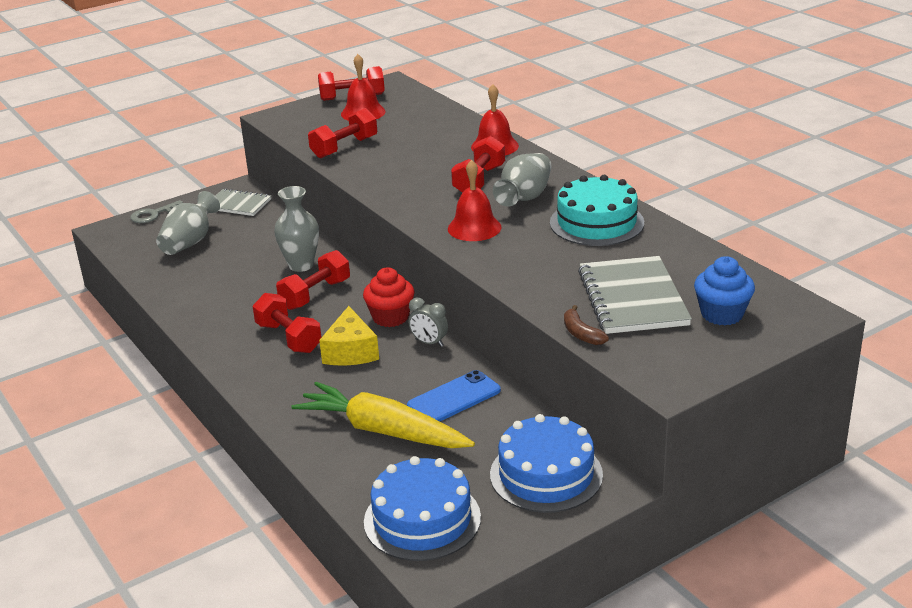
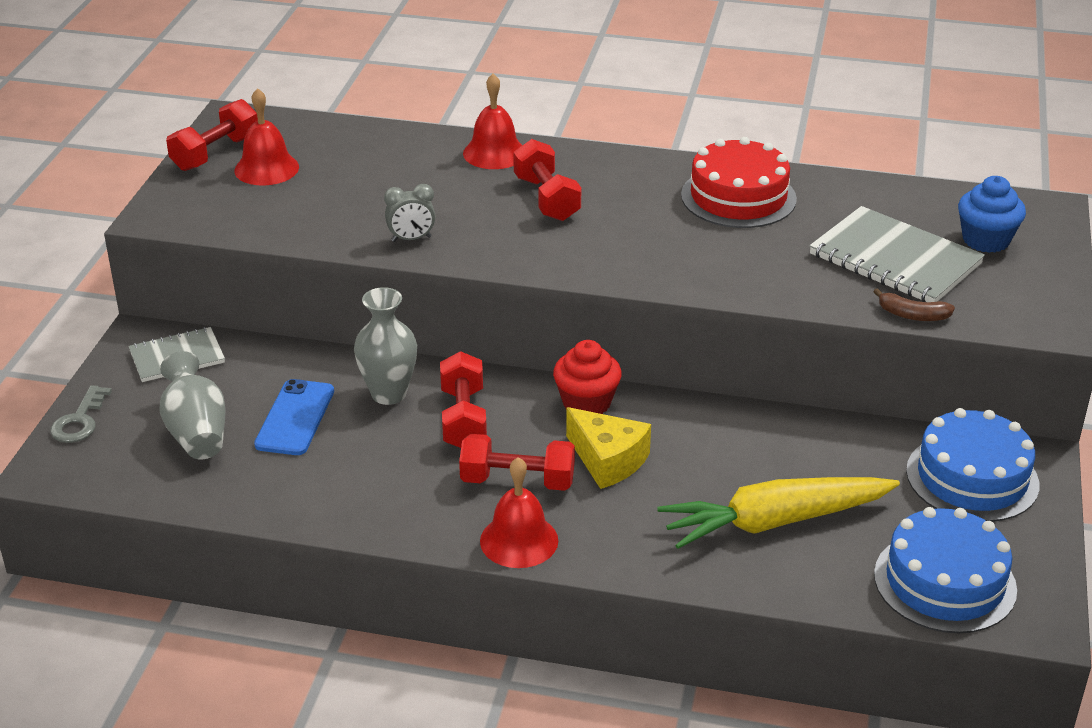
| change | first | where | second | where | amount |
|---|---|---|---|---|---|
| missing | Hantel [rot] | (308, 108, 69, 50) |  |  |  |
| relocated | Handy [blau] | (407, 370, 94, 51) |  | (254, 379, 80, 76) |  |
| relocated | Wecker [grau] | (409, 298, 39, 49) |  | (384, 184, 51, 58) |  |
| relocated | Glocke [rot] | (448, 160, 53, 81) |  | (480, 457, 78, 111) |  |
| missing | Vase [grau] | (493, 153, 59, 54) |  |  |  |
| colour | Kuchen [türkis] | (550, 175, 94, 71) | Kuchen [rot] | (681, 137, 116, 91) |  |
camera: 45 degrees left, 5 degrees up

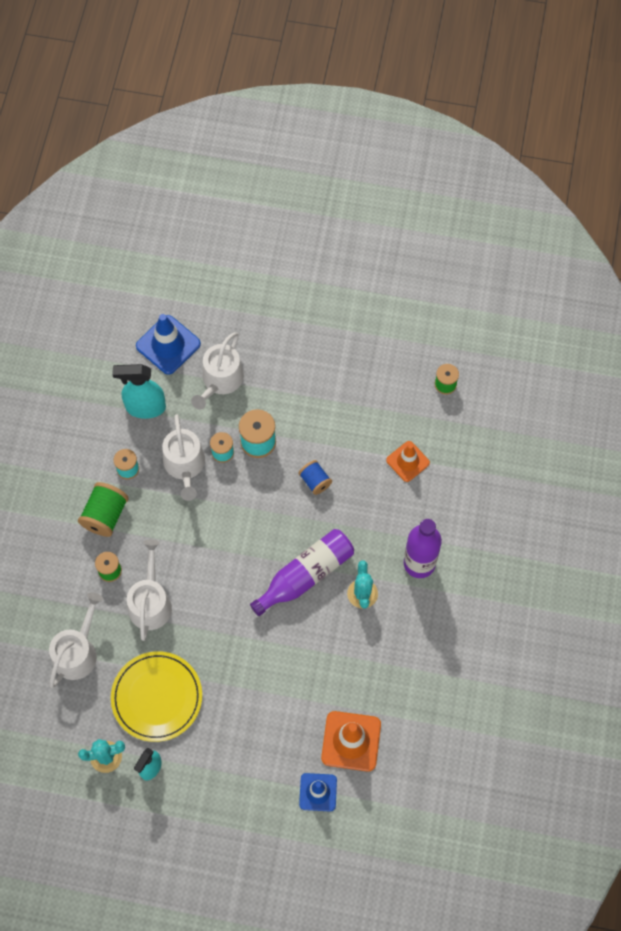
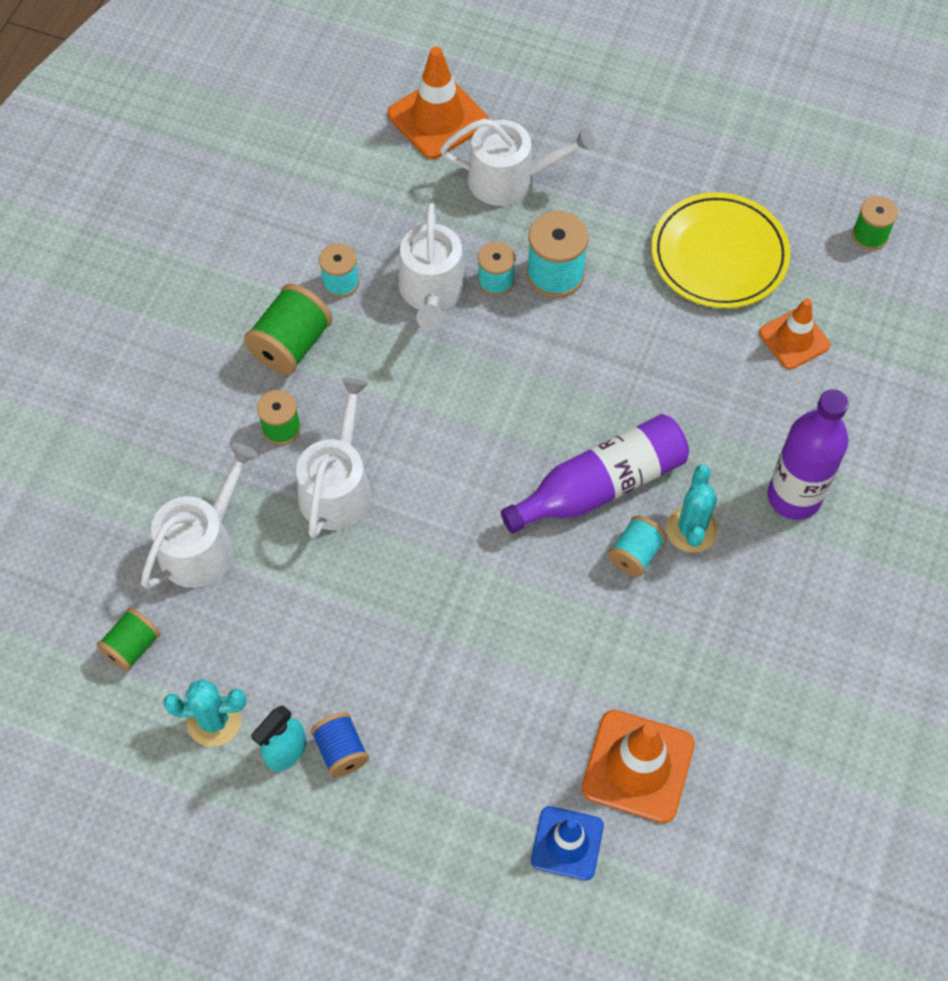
| change | first | where | second | where | amount |
|---|---|---|---|---|---|
| relocated | Teller [gelb] | (111, 651, 91, 91) |  | (651, 192, 139, 116) |  |
| missing | Sprühflasche [türkis] | (112, 364, 54, 55) |  |  |  |
| colour | Leitkegel [blau] | (136, 314, 65, 61) | Leitkegel [orange] | (388, 46, 101, 113) |  |
| spun | Gießkanne [weiß] | (191, 332, 53, 77) |  | (440, 118, 155, 88) | 120 degrees counterclockwise |
| relocated | Garnrolle [blau] | (299, 460, 33, 35) |  | (310, 712, 59, 65) |  |
| appeared |  |  | Garnrolle [grün] | (97, 608, 63, 63) |  |
| appeared |  |  | Garnrolle [türkis] | (608, 515, 59, 62) |  |
camera: 10 degrees right, 5 degrees down

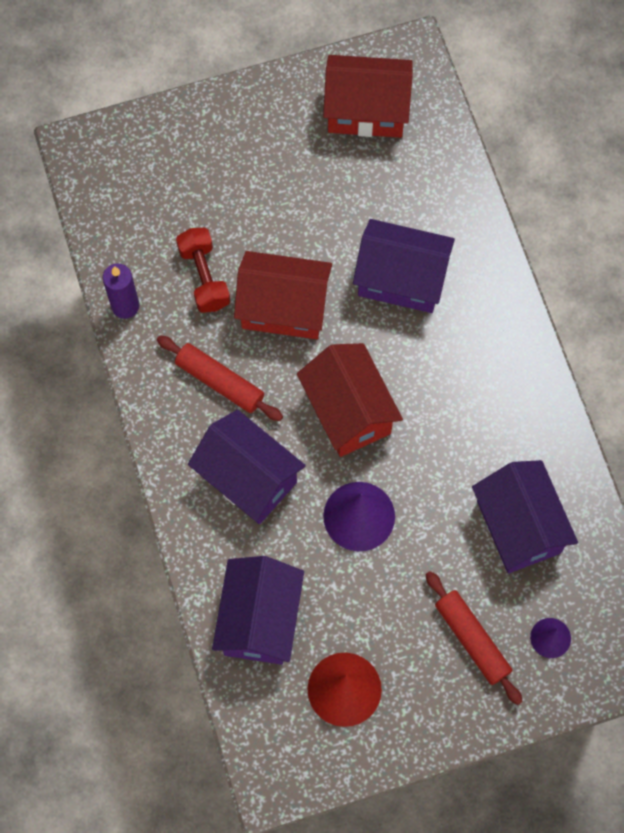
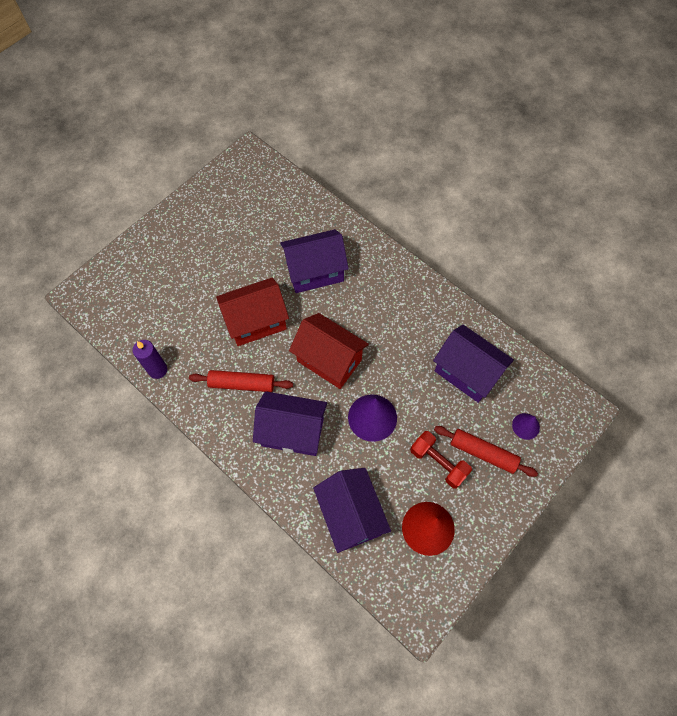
| change | first | where | second | where | amount |
|---|---|---|---|---|---|
| relocated | Hantel [rot] | (176, 228, 54, 85) |  | (410, 431, 62, 58) |  |
| missing | Haus [rot] | (323, 55, 90, 83) |  |  |  |
camera: 30 degrees left, 5 degrees down

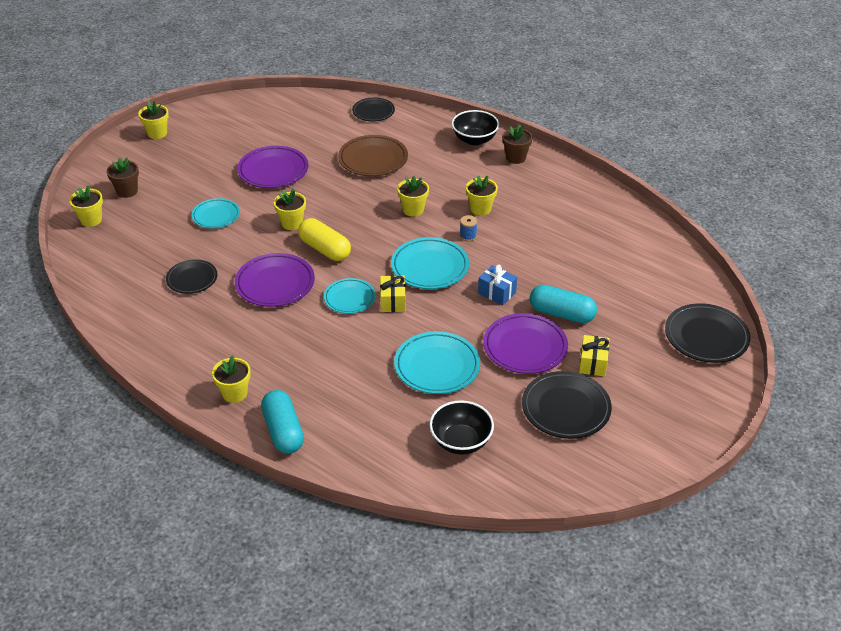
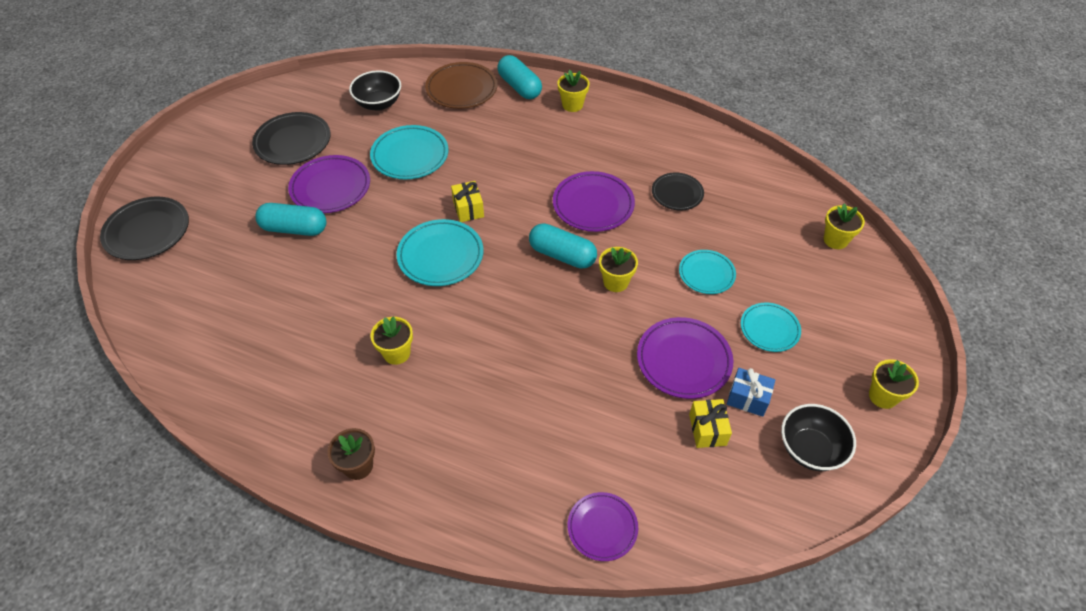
| change | first | where | second | where | amount |
|---|---|---|---|---|---|
| missing | Blumentopf [braun] | (106, 157, 33, 41) |  |  |  |
| colour | Kapsel [gelb] | (298, 218, 53, 43) | Kapsel [türkis] | (529, 223, 68, 46) |  |
| relocated | Teller [türkis] | (324, 278, 52, 36) |  | (741, 303, 60, 49) |  |
| relocated | Teller [braun] | (338, 135, 70, 41) |  | (425, 62, 73, 47) |  |
| colour | Teller [schwarz] | (352, 97, 43, 25) | Teller [lila] | (568, 492, 70, 69) |  |
| missing | Blumentopf [gelb] | (397, 176, 32, 40) |  |  |  |
| relocated | Schüssel [schwarz] | (452, 110, 47, 35) |  | (781, 404, 75, 67) |  |
| missing | Garnrolle [blau] | (460, 215, 18, 27) |  |  |  |
| relocated | Geschenk [blau] | (478, 265, 39, 40) |  | (727, 368, 48, 49) |  |
| relocated | Geschenk [gelb] | (579, 335, 31, 41) |  | (689, 399, 43, 49) |  |
camera: 165 degrees right, 10 degrees up

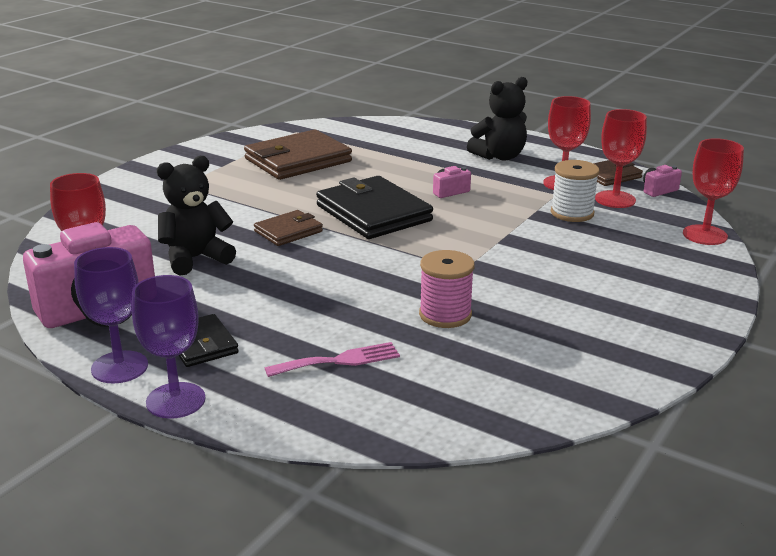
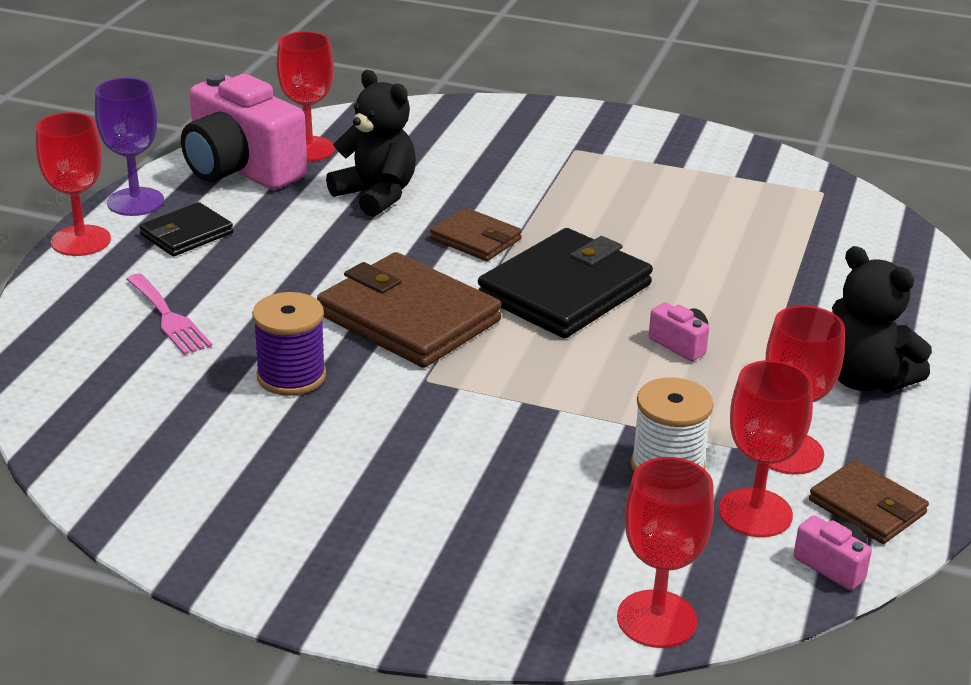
| change | first | where | second | where | amount |
|---|---|---|---|---|---|
| colour | Kelch [lila] | (132, 275, 73, 144) | Kelch [rot] | (36, 112, 75, 144) |  |
| relocated | Geldbörse [braun] | (244, 130, 108, 50) |  | (317, 252, 185, 116) |  |
| colour | Garnrolle [rosa] | (419, 250, 56, 78) | Garnrolle [lila] | (252, 292, 74, 104) |  |
camera: 75 degrees right, 5 degrees up

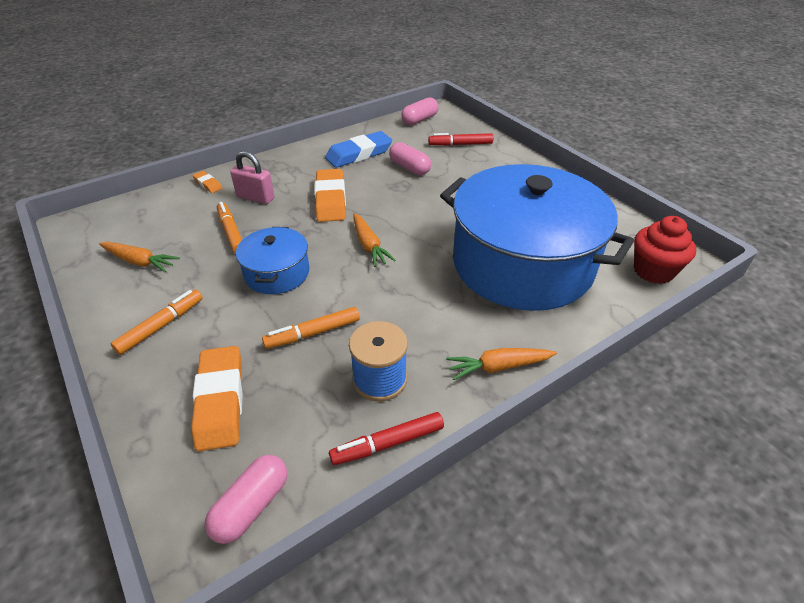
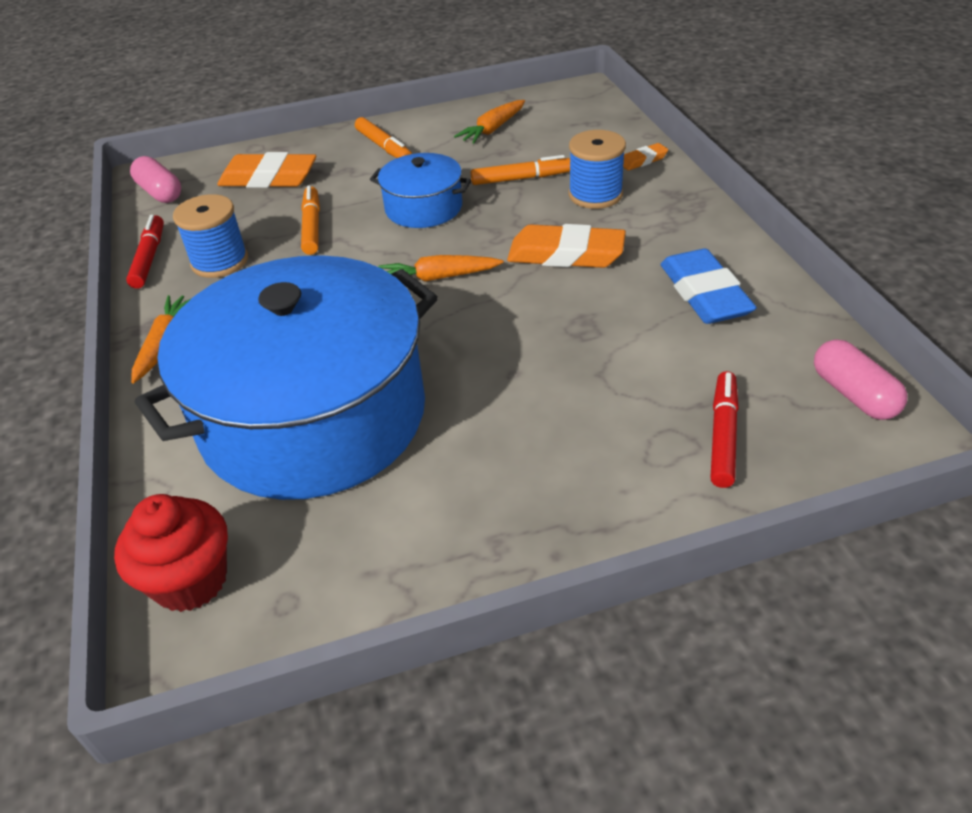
| change | first | where | second | where | amount |
|---|---|---|---|---|---|
| exchanged | Vorhängeschloss [rosa] | (230, 151, 44, 53) | Garnrolle [blau] | (568, 130, 58, 79) |  |
| missing | Kapsel [rosa] | (389, 142, 42, 33) |  |  |  |
camera: 110 degrees right, 0 degrees up

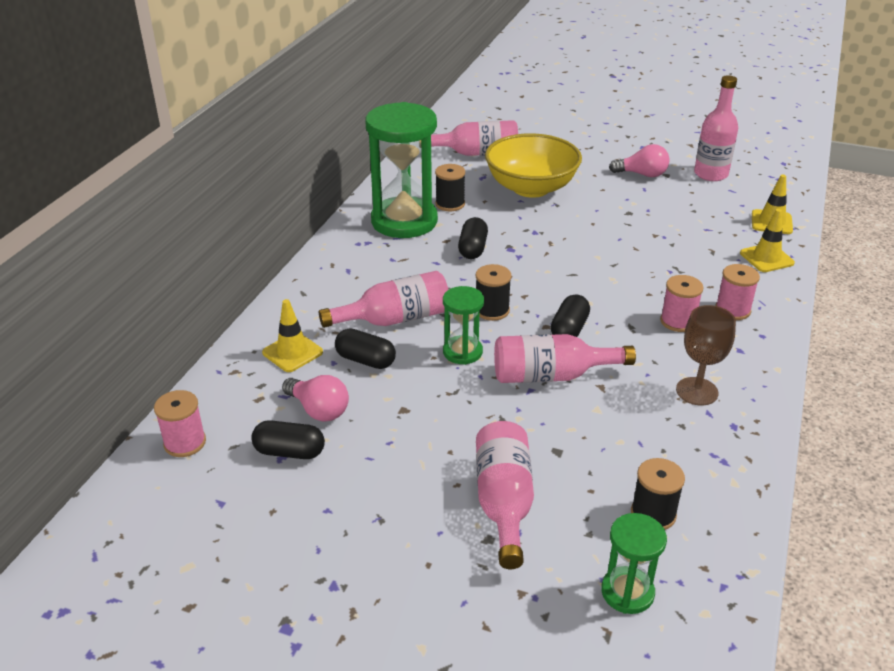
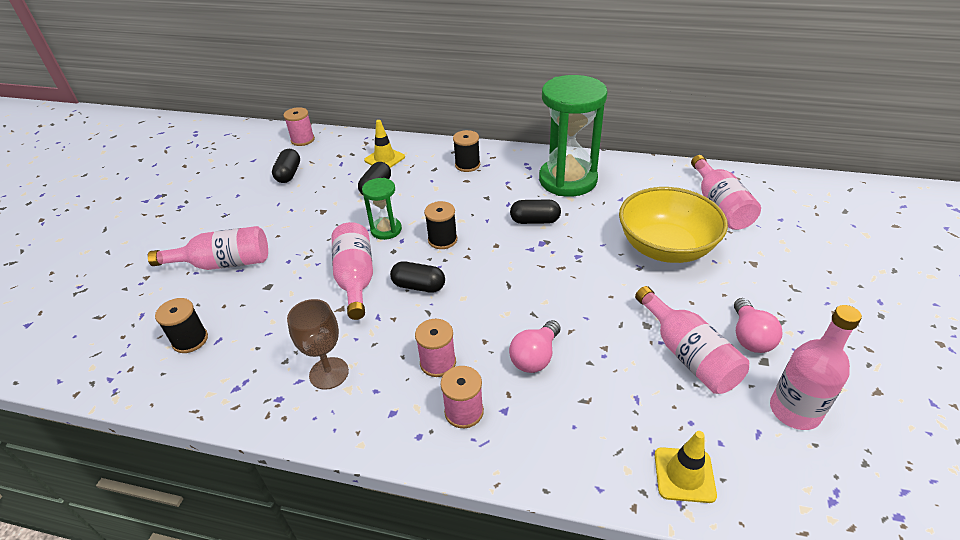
| change | first | where | second | where | amount |
|---|---|---|---|---|---|
| relocated | Glühbirne [rosa] | (282, 375, 67, 46) |  | (509, 320, 51, 53) |  |
| relocated | Flasche [rosa] | (319, 271, 129, 57) |  | (635, 286, 114, 108) |  |
| relocated | Garnrolle [schwarz] | (435, 164, 30, 47) |  | (453, 130, 27, 42) |  |
| missing | Sanduhr [grün] | (601, 513, 66, 101) |  |  |  |
| missing | Leitkegel [gelb] | (740, 209, 55, 63) |  |  |  |
camera: 85 degrees right, 5 degrees up

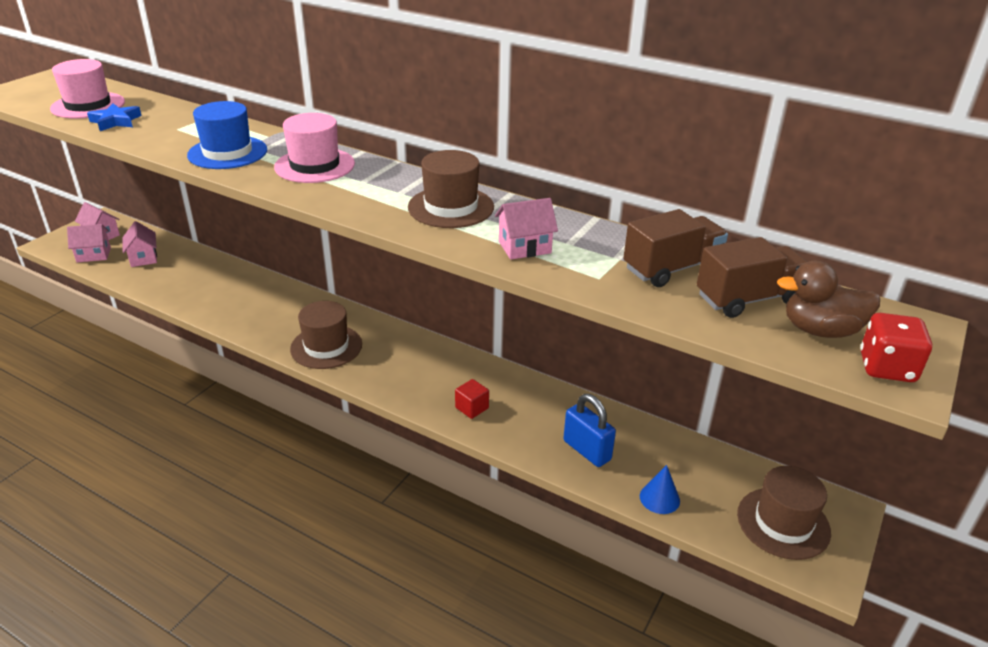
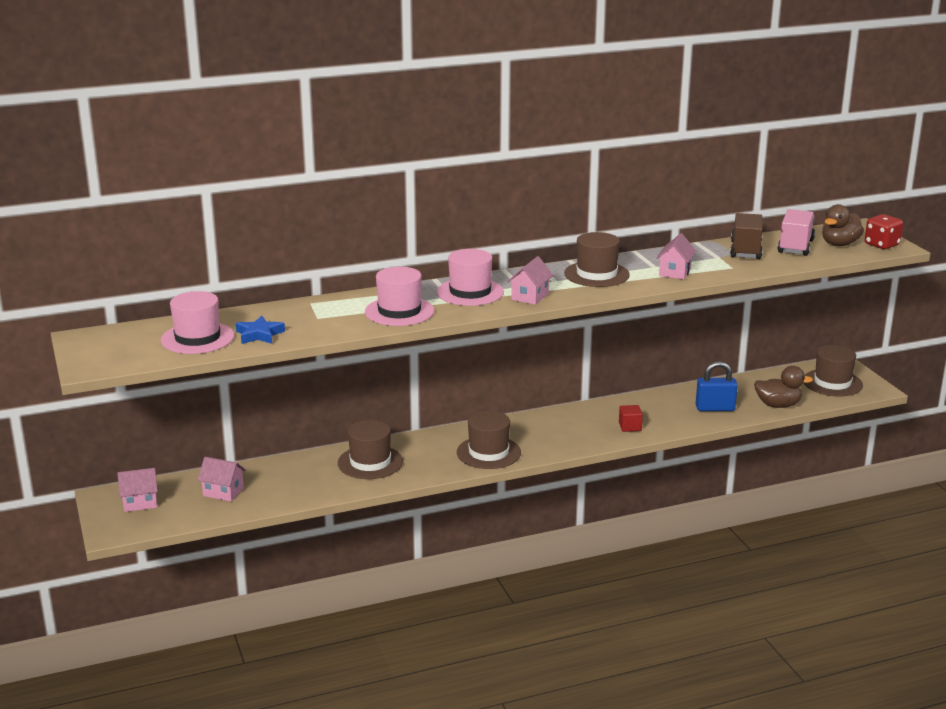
| change | first | where | second | where | amount |
|---|---|---|---|---|---|
| relocated | Haus [rosa] | (67, 224, 44, 38) |  | (507, 256, 46, 49) |  |
| colour | Hut [blau] | (187, 101, 80, 68) | Hut [rosa] | (365, 267, 69, 59) |  |
| exchanged | Kegel [blau] | (640, 465, 40, 49) | Ente [braun] | (754, 366, 59, 42) |  |
| colour | Lastwagen [braun] | (697, 237, 111, 81) | Lastwagen [rosa] | (778, 209, 37, 47) |  |
| appeared |  |  | Hut [braun] | (338, 420, 65, 59) |  |
camera: 50 degrees left, 10 degrees down

